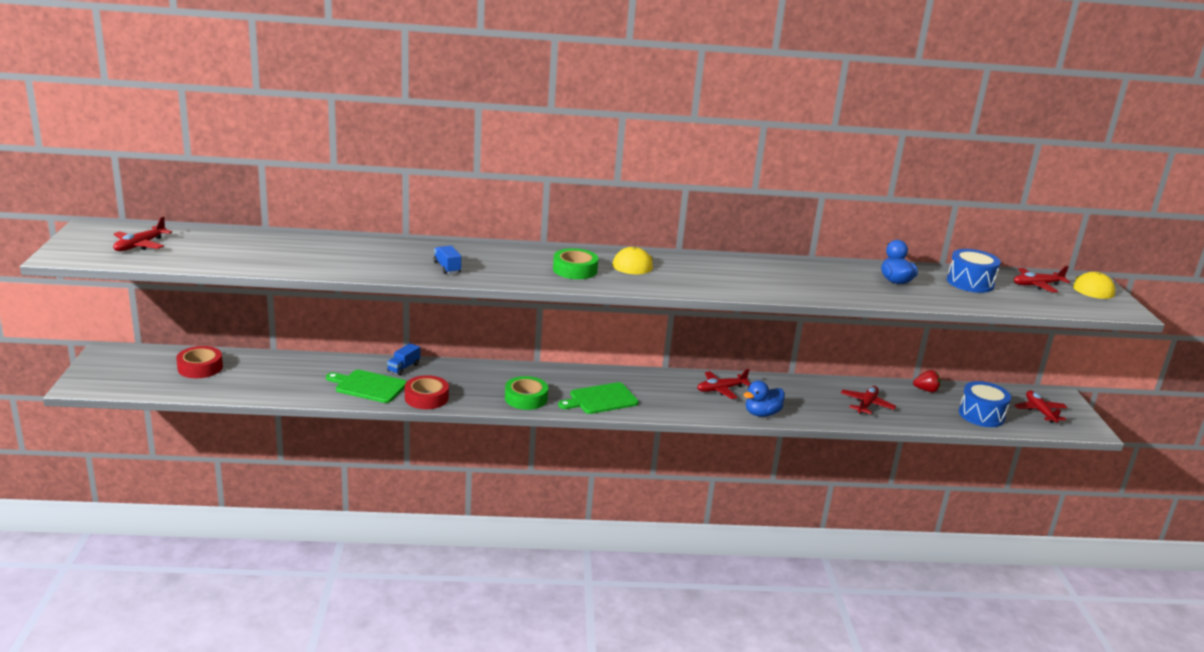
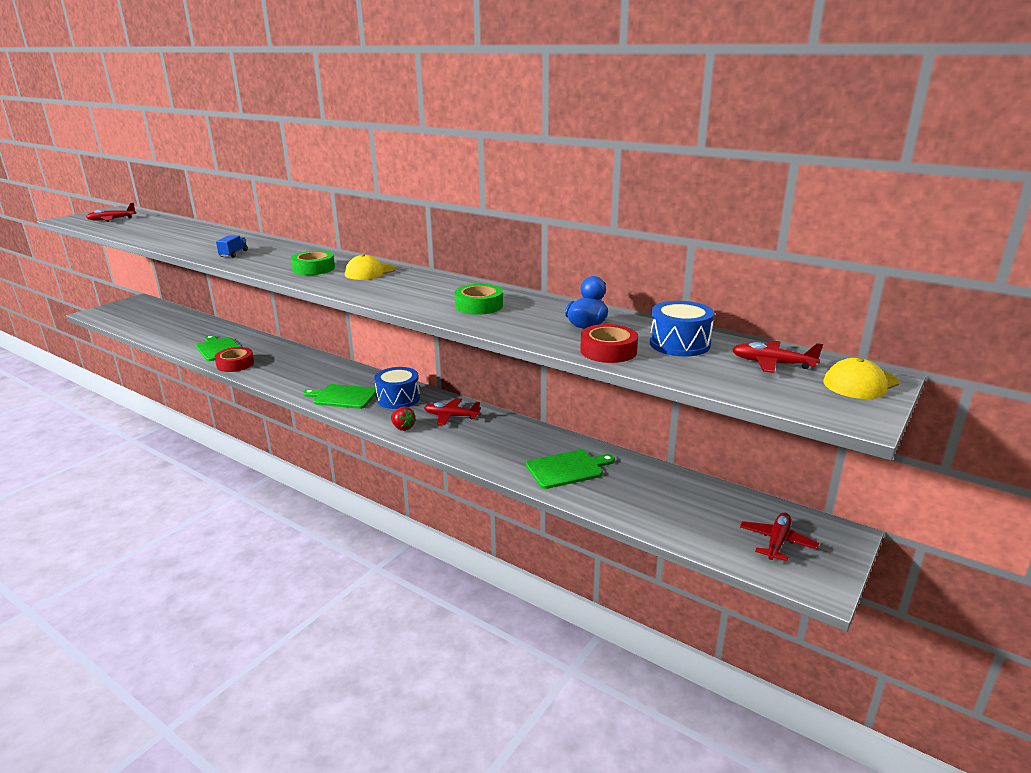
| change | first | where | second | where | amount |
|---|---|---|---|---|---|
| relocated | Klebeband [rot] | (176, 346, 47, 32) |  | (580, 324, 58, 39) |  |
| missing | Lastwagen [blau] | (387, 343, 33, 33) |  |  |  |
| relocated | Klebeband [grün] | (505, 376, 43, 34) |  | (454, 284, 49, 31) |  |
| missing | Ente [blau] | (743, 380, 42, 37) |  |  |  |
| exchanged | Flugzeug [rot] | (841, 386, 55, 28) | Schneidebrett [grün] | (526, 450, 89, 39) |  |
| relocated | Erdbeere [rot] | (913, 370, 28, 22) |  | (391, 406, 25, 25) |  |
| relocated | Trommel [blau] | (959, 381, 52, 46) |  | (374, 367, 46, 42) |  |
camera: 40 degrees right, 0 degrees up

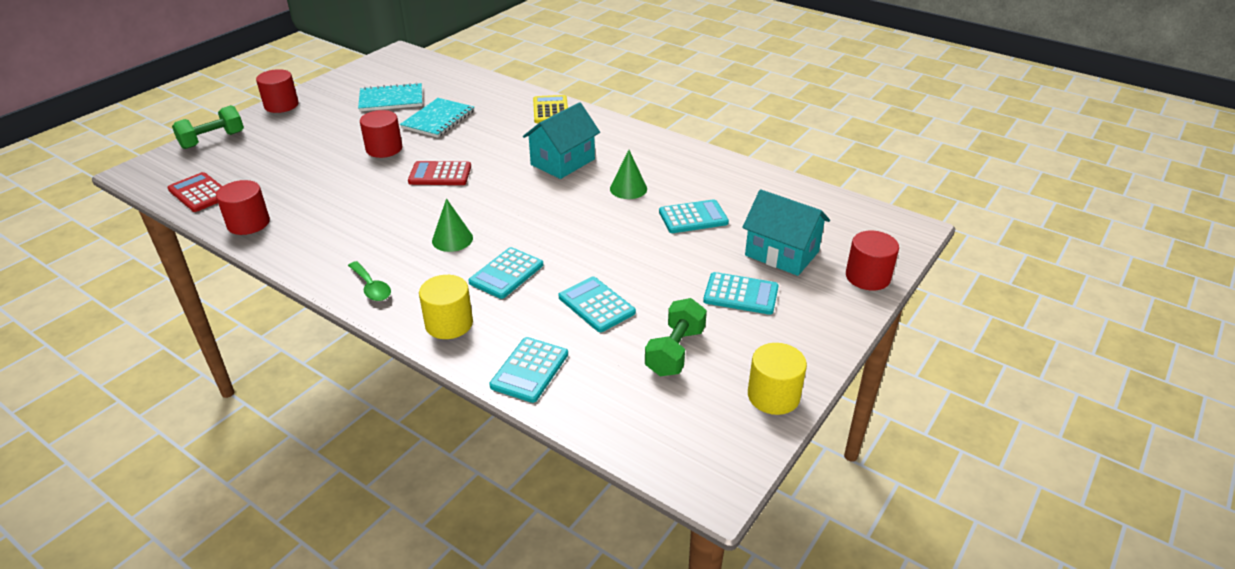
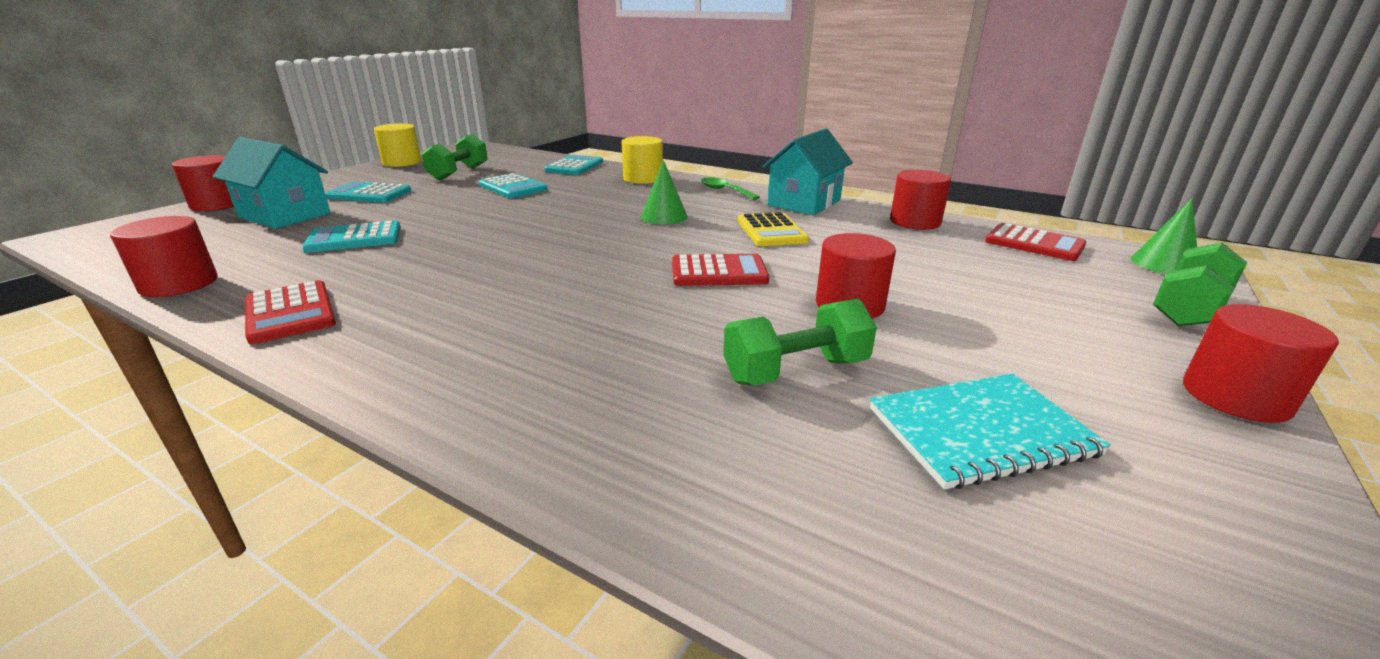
| change | first | where | second | where | amount |
|---|---|---|---|---|---|
| exchanged | Notizbuch [türkis] | (400, 98, 74, 40) | Hantel [grün] | (723, 299, 154, 87) |  |
| missing | Taschenrechner [türkis] | (468, 247, 75, 52) |  |  |  |
| relocated | Haus [türkis] | (523, 102, 77, 77) |  | (762, 128, 91, 87) |  |
| relocated | Taschenrechner [gelb] | (533, 95, 35, 28) |  | (738, 212, 71, 34) |  |
| relocated | Kegel [grün] | (610, 150, 37, 49) |  | (1131, 198, 66, 76) |  |
| appeared |  |  | Vollzylinder [rot] | (110, 216, 108, 81) |  |
| appeared |  |  | Taschenrechner [rot] | (245, 280, 91, 64) |  |
camera: 175 degrees right, 10 degrees down

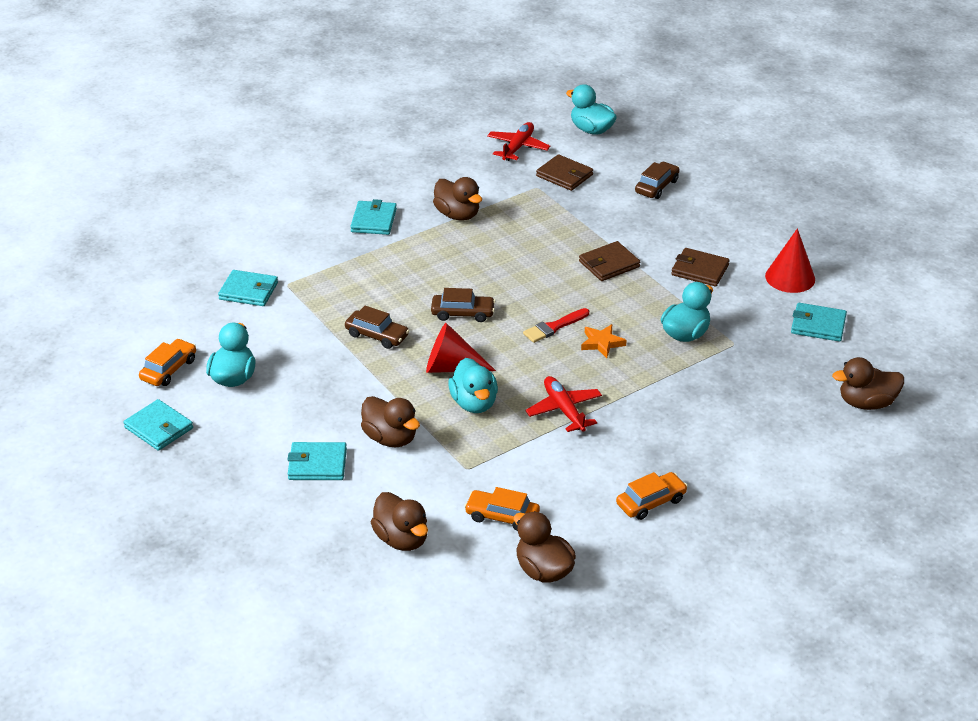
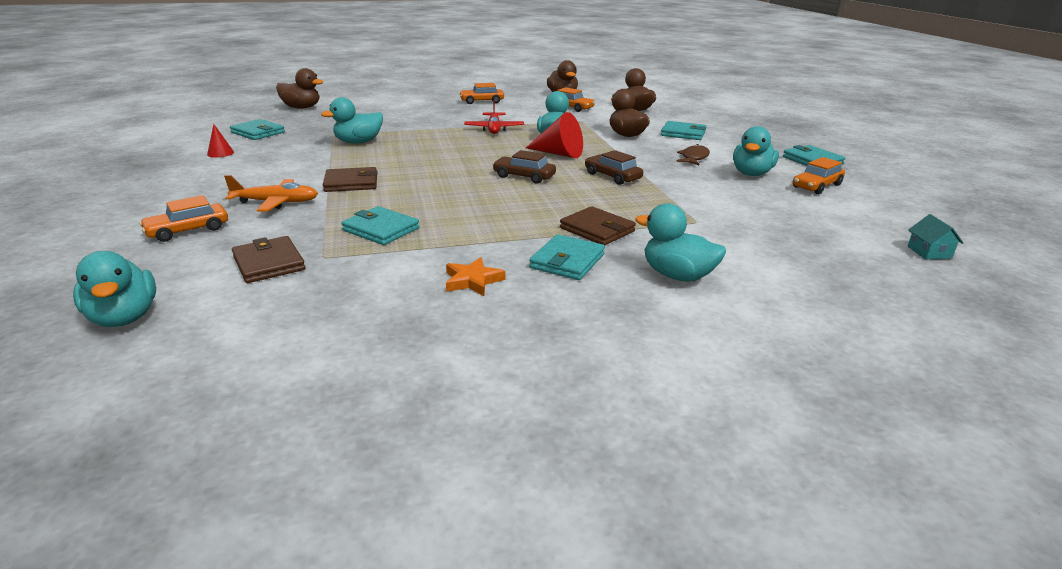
| change | first | where | second | where | amount |
|---|---|---|---|---|---|
| relocated | Geldbörse [türkis] | (218, 270, 60, 36) |  | (341, 206, 79, 39) |  |
| missing | Ente [braun] | (433, 177, 49, 44) |  |  |  |
| missing | Flugzeug [rot] | (487, 122, 63, 39) |  |  |  |
| missing | Pinsel [rot] | (523, 308, 66, 35) |  |  |  |
| relocated | Stern [orange] | (581, 324, 46, 34) |  | (446, 257, 59, 39) |  |
| colour | Auto [braun] | (635, 162, 45, 37) | Auto [orange] | (139, 195, 89, 47) |  |
| relocated | Geldbörse [braun] | (671, 248, 59, 39) |  | (560, 206, 76, 39) |  |
| size | Kegel [rot] | (765, 228, 50, 65) |  | (207, 124, 27, 34) | x0.54 |
| appeared |  |  | Flugzeug [orange] | (224, 175, 94, 36) |  |
| appeared |  |  | Ente [türkis] | (635, 203, 91, 79) |  |
| appeared |  |  | Fisch [braun] | (676, 144, 34, 21) |  |
| appeared |  |  | Haus [türkis] | (907, 214, 56, 46) |  |
camera: 160 degrees left, 10 degrees down

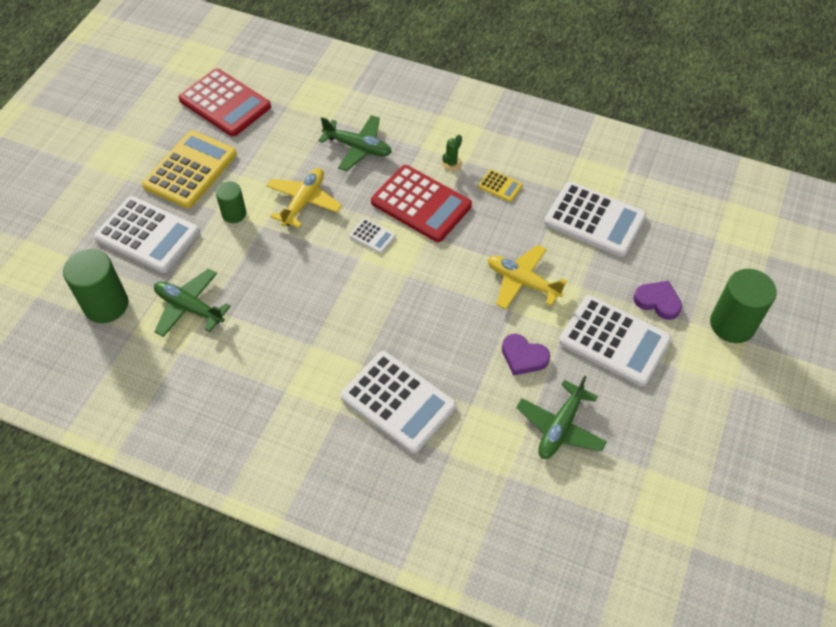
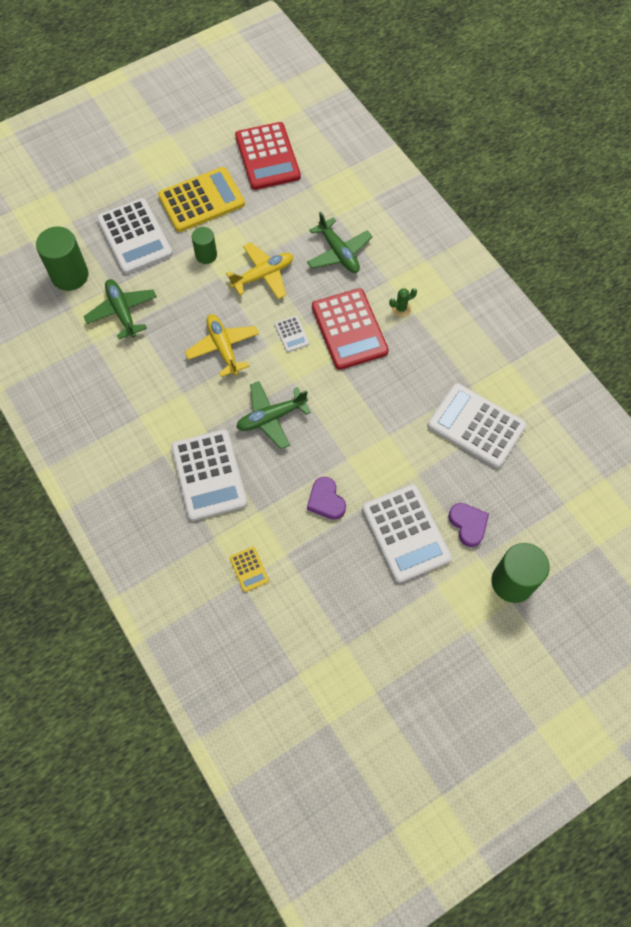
| change | first | where | second | where | amount |
|---|---|---|---|---|---|
| relocated | Taschenrechner [gelb] | (478, 169, 45, 33) |  | (230, 547, 39, 45) |  |
| relocated | Flugzeug [gelb] | (488, 245, 79, 64) |  | (185, 314, 74, 63) |  |
| relocated | Flugzeug [grün] | (516, 375, 91, 84) |  | (236, 381, 75, 68) |  |
| spun | Taschenrechner [weiß] | (544, 182, 102, 75) |  | (427, 383, 100, 85) | 150 degrees clockwise |
camera: 35 degrees right, 10 degrees up

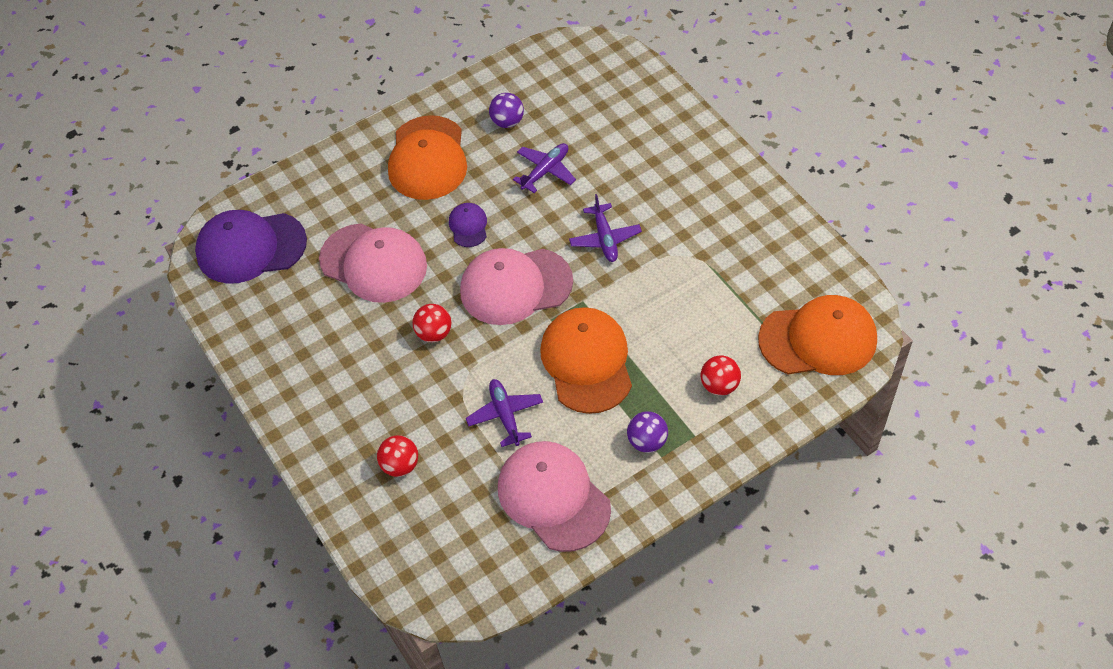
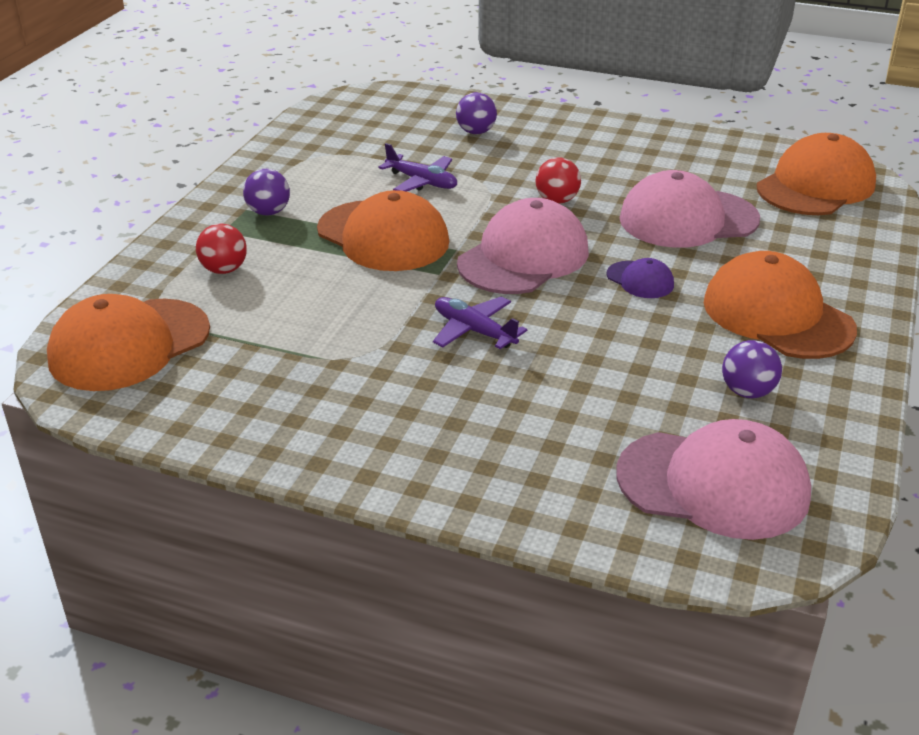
| change | first | where | second | where | amount |
|---|---|---|---|---|---|
| colour | Kappe [lila] | (195, 210, 112, 74) | Kappe [orange] | (757, 133, 119, 82) |  |
| colour | Ball [rot] | (377, 435, 41, 42) | Ball [lila] | (456, 92, 41, 42) |  |
| relocated | Kappe [rosa] | (498, 441, 113, 111) |  | (616, 419, 195, 121) |  |
| missing | Flugzeug [lila] | (513, 143, 63, 50) |  |  |  |
camera: 140 degrees right, 20 degrees down

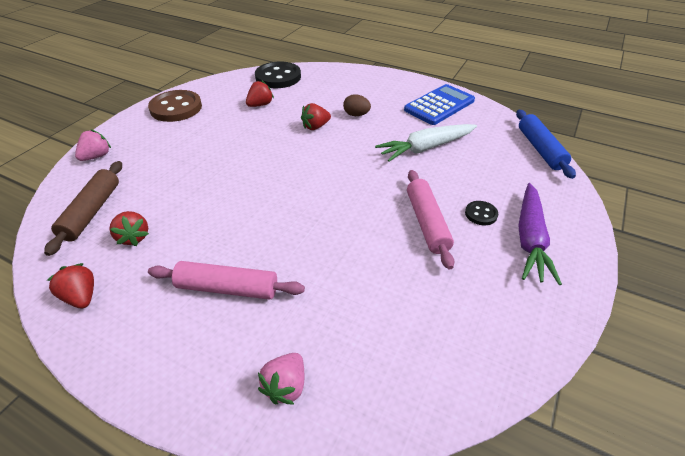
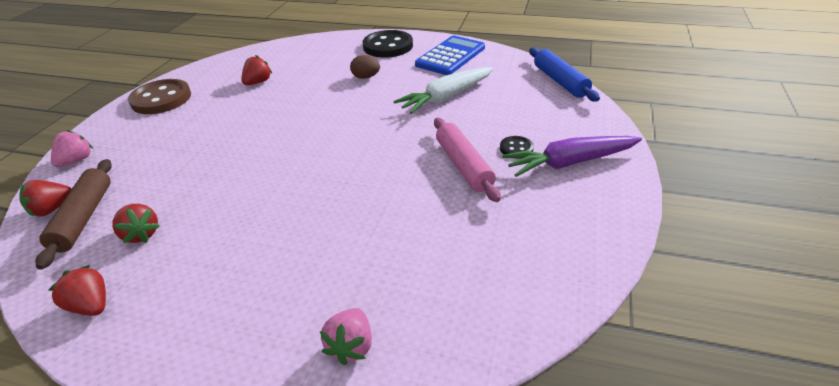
| change | first | where | second | where | amount |
|---|---|---|---|---|---|
| missing | Nudelholz [rosa] | (148, 261, 157, 39) |  |  |  |
| relocated | Knopf [schwarz] | (255, 62, 46, 26) |  | (362, 30, 51, 28) |  |
| relocated | Erdbeere [rot] | (301, 103, 30, 27) |  | (20, 180, 51, 37) |  |
| spun | Karotte [lila] | (518, 183, 44, 102) |  | (502, 136, 140, 41) | 75 degrees clockwise |
camera: 10 degrees left, 5 degrees down

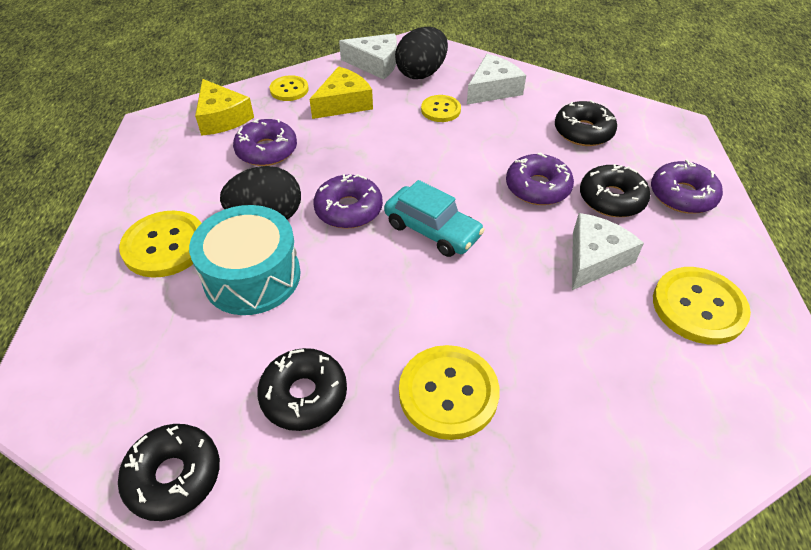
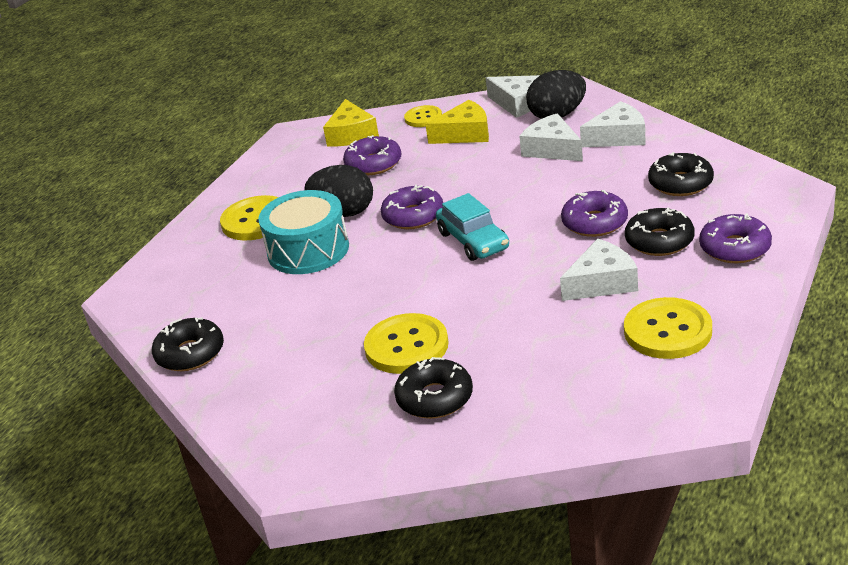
| change | first | where | second | where | amount |
|---|---|---|---|---|---|
| relocated | Donut [schwarz] | (257, 348, 90, 83) |  | (394, 357, 79, 62) |  |
| exchanged | Knopf [gelb] | (421, 95, 40, 27) | Käse [weiß] | (519, 113, 64, 48) |  |
camera: 30 degrees right, 15 degrees down

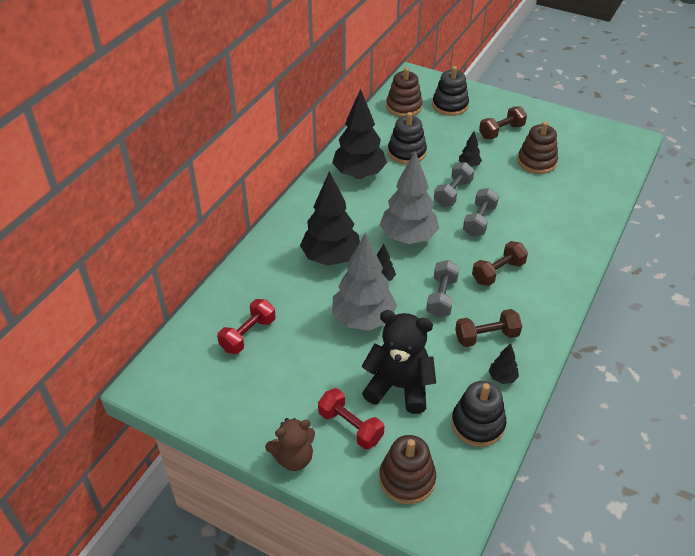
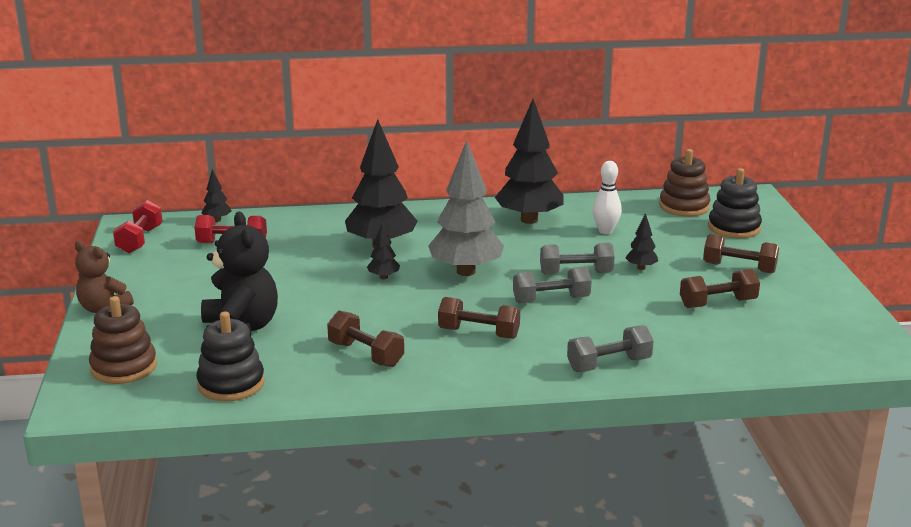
| change | first | where | second | where | amount |
|---|---|---|---|---|---|
| relocated | Hantel [rot] | (318, 388, 66, 61) |  | (113, 200, 50, 53) |  |
| missing | Baum [grau] | (332, 233, 65, 98) |  |  |  |
| exchanged | Stapelspielzeug [schwarz] | (388, 112, 39, 52) | Bowlingkegel [weiß] | (593, 161, 29, 73) |  |
| relocated | Hantel [grau] | (426, 260, 33, 58) |  | (567, 325, 87, 47) |  |
| relocated | Baum [schwarz] | (489, 343, 30, 41) |  | (201, 169, 31, 53) |  |
| exchanged | Stapelspielzeug [braun] | (517, 121, 41, 53) | Hantel [braun] | (680, 269, 80, 39) |  |
camera: 55 degrees right, 20 degrees down

